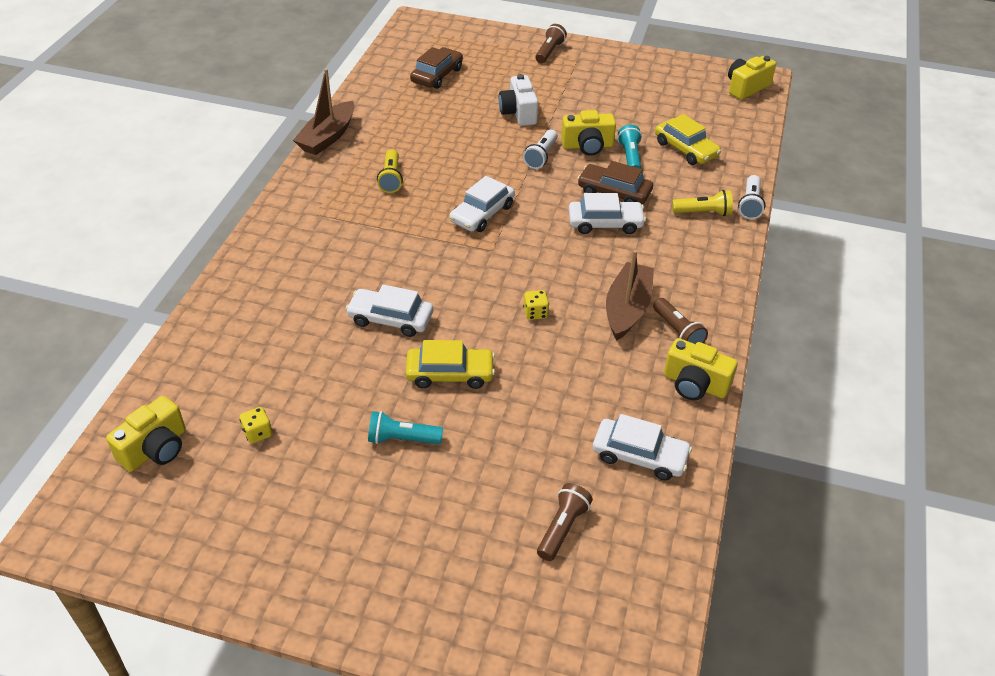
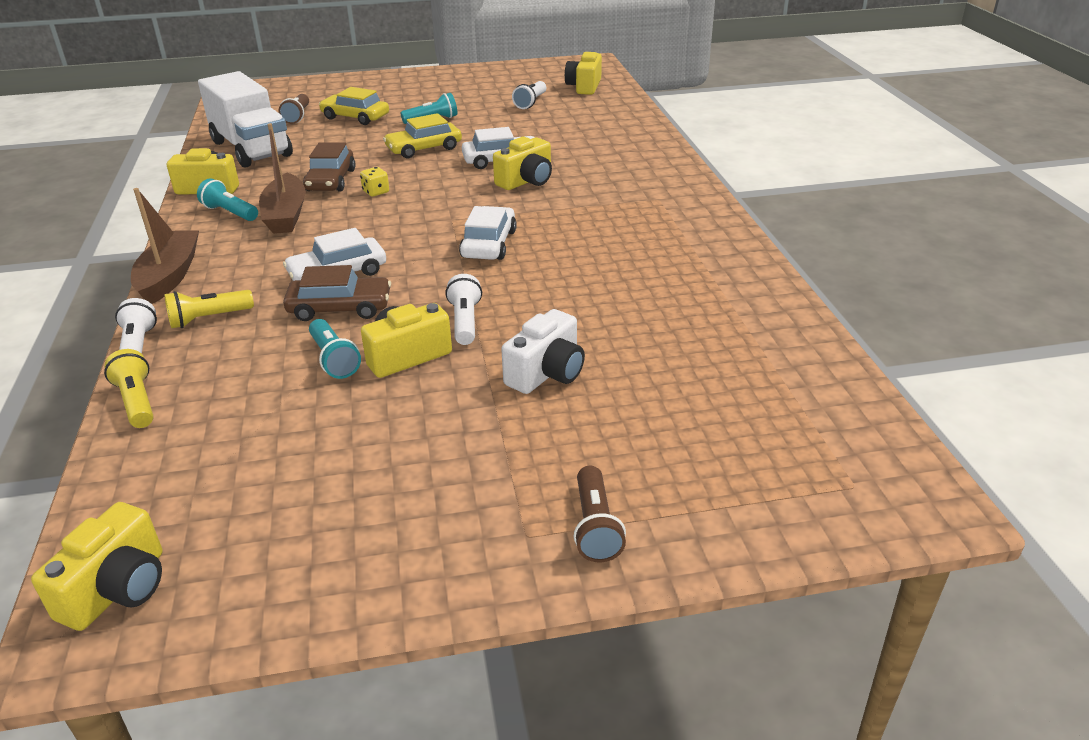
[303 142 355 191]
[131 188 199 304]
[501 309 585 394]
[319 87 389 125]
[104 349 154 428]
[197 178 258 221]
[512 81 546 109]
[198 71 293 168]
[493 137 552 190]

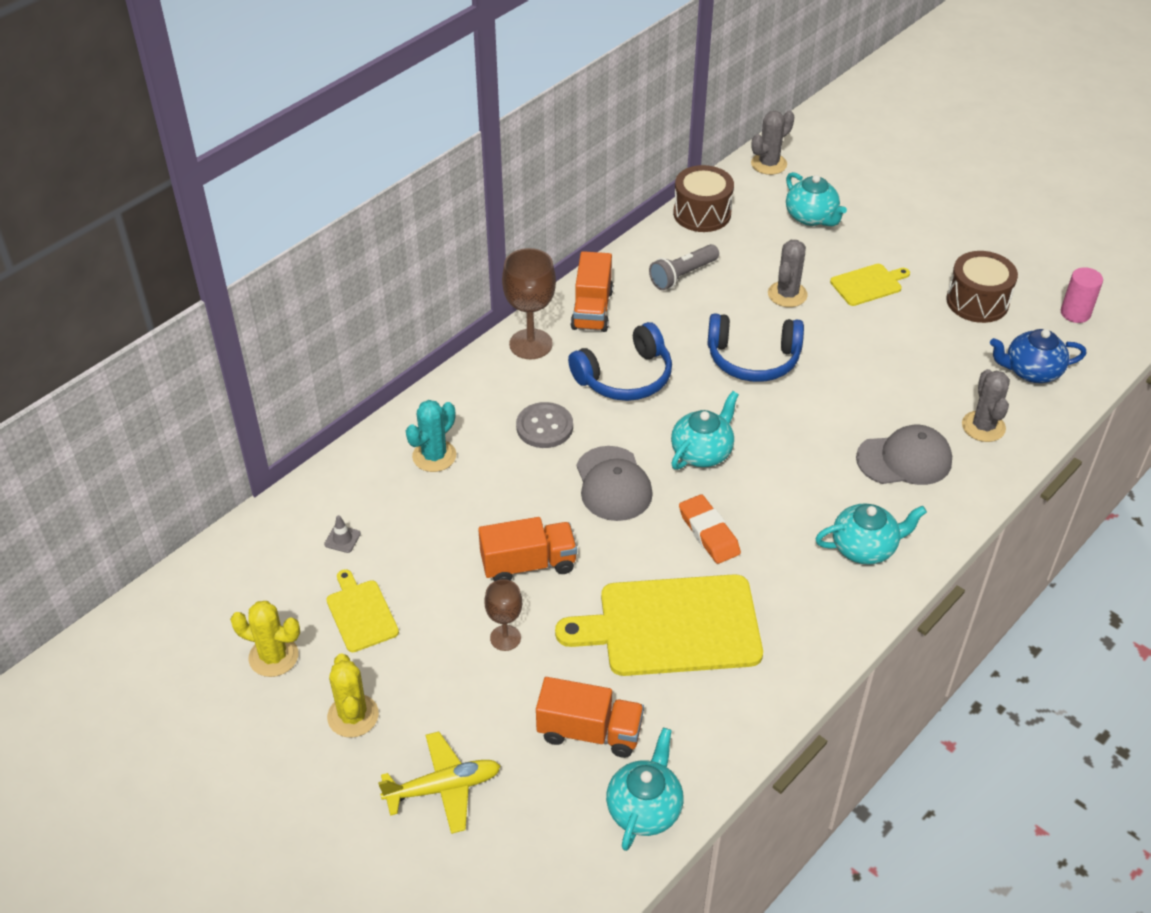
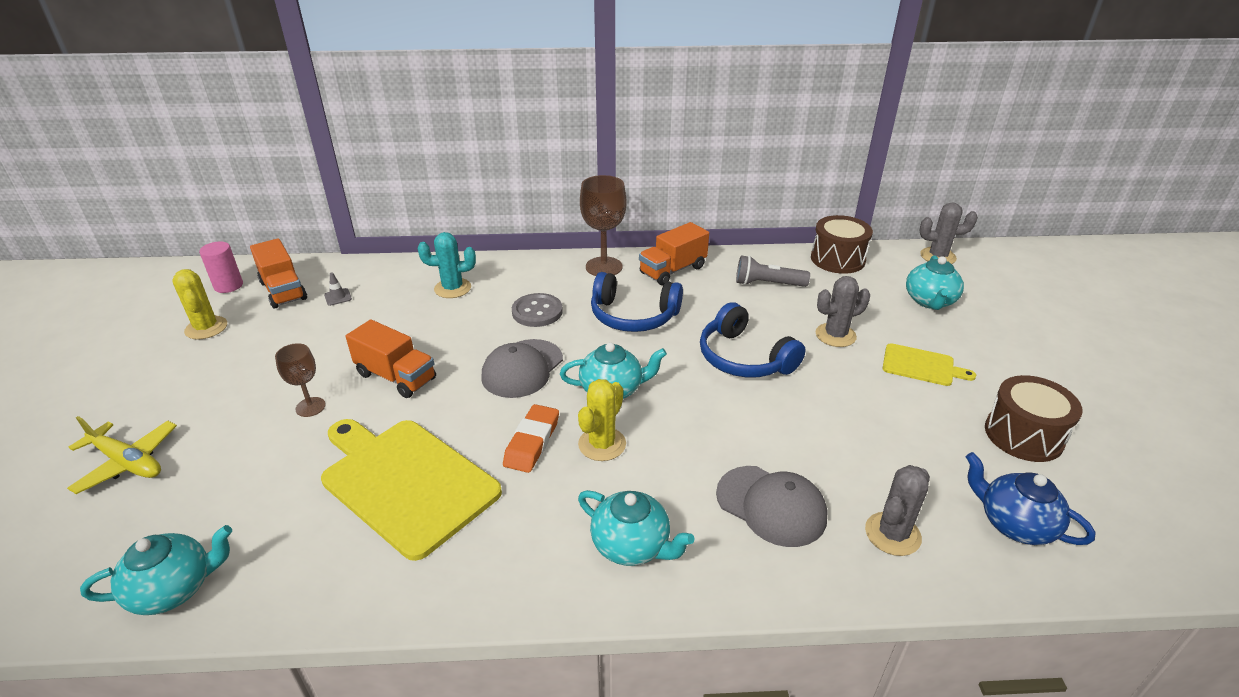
[199 241 243 293]
[326 569 399 652] (first image)
[578 379 626 461]
[250 238 307 309]

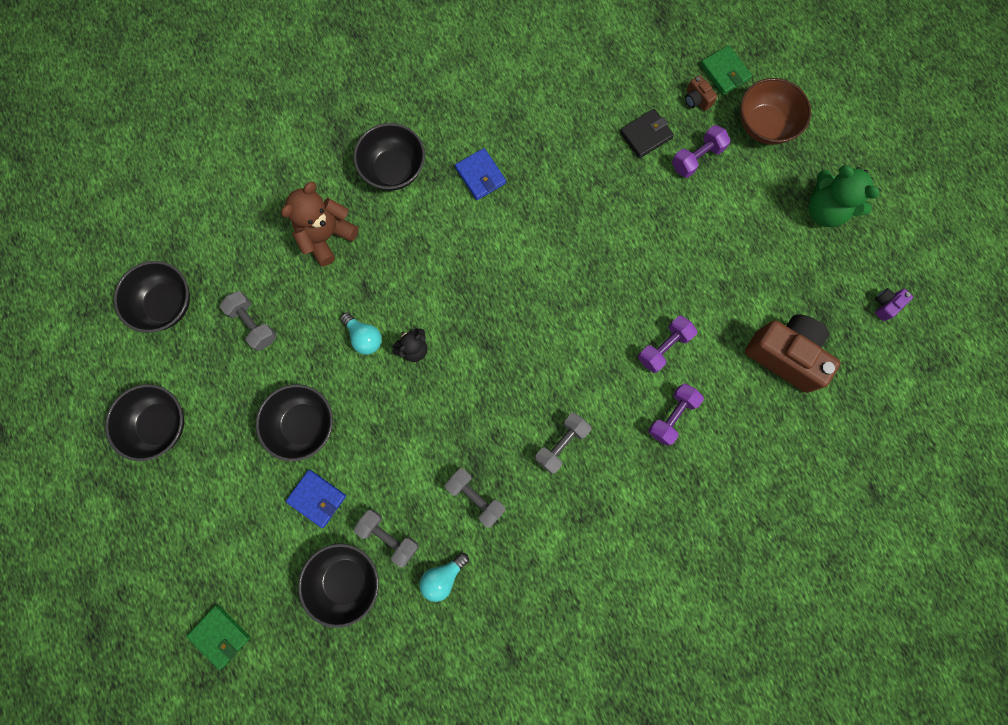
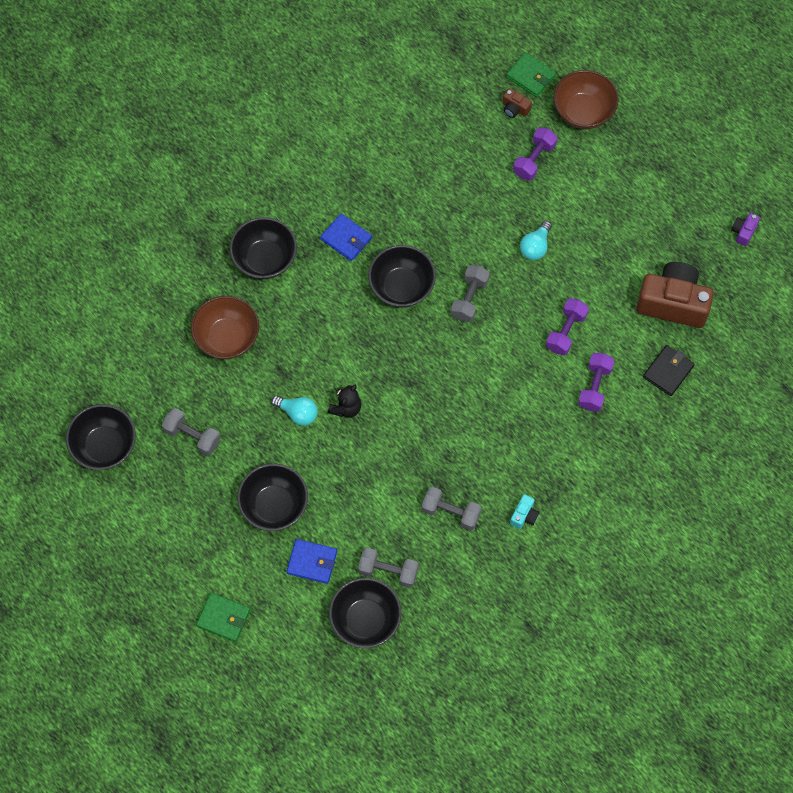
[643 345 695 396]
[808 166 879 227] (first image)
[191 296 259 359]
[368 245 436 308]
[451 265 490 322]
[520 221 552 260]
[196 593 250 642]
[510 494 540 529]

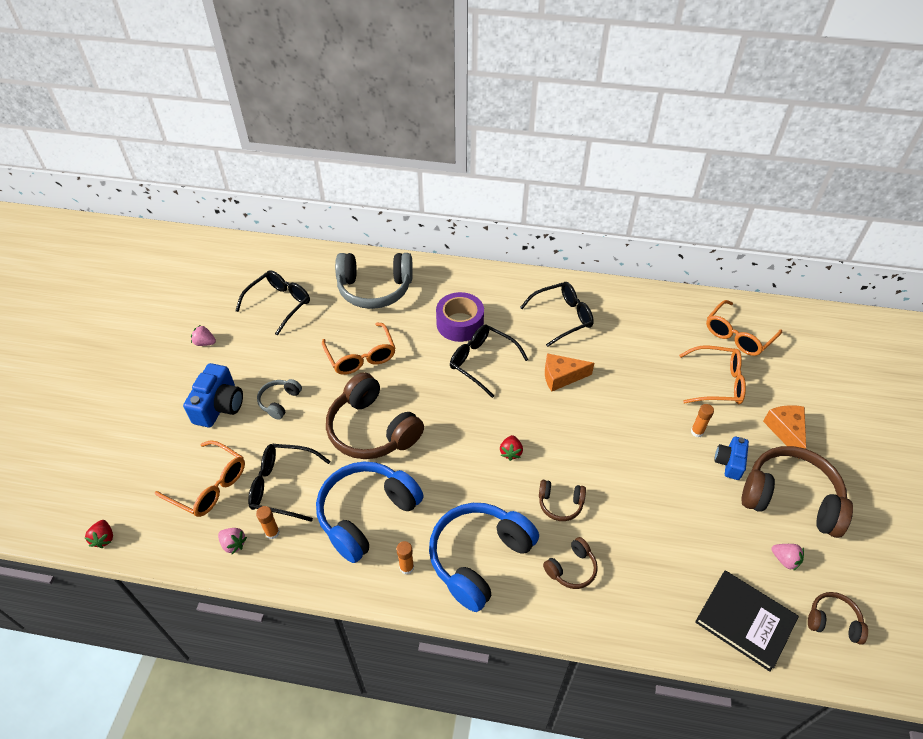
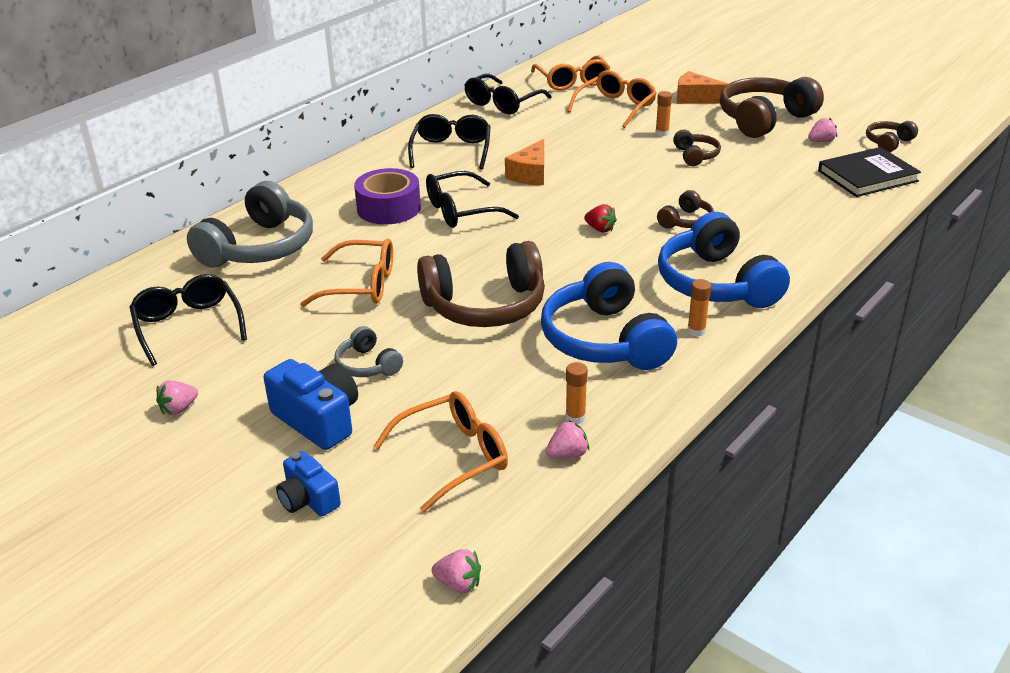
[276 451 341 516]
[464 74 551 114]
[432 549 481 593]
[673 130 721 166]

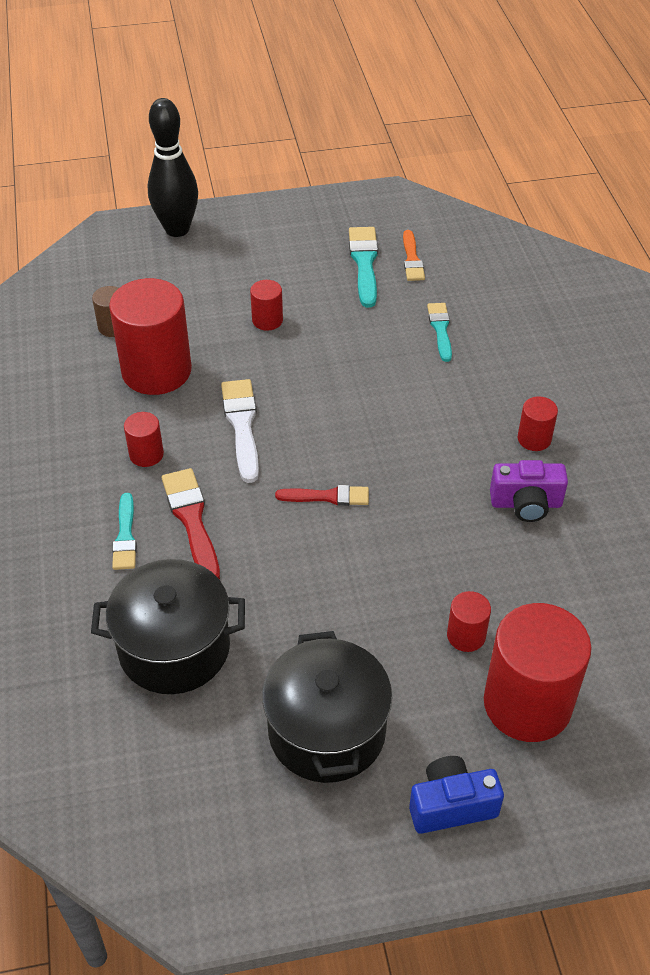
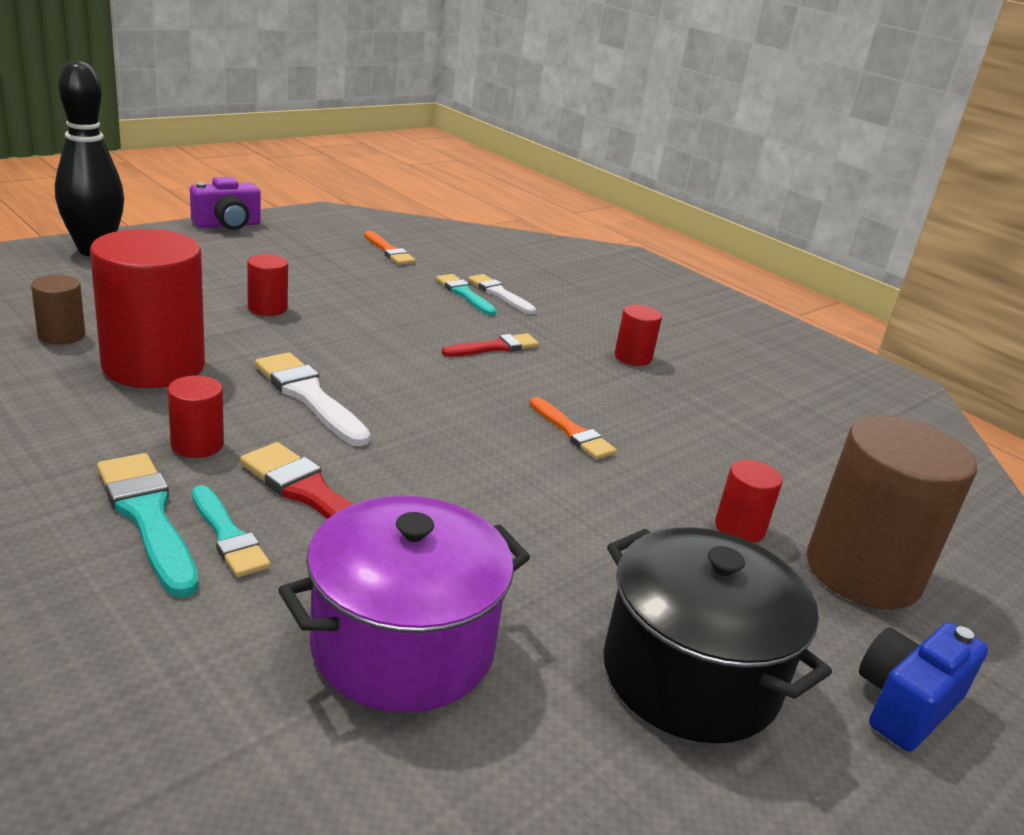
[97 453 199 598]
[190 177 261 230]
[442 333 539 357]
[278 496 530 712]
[807 416 977 609]
[468 274 536 314]
[530 397 617 460]

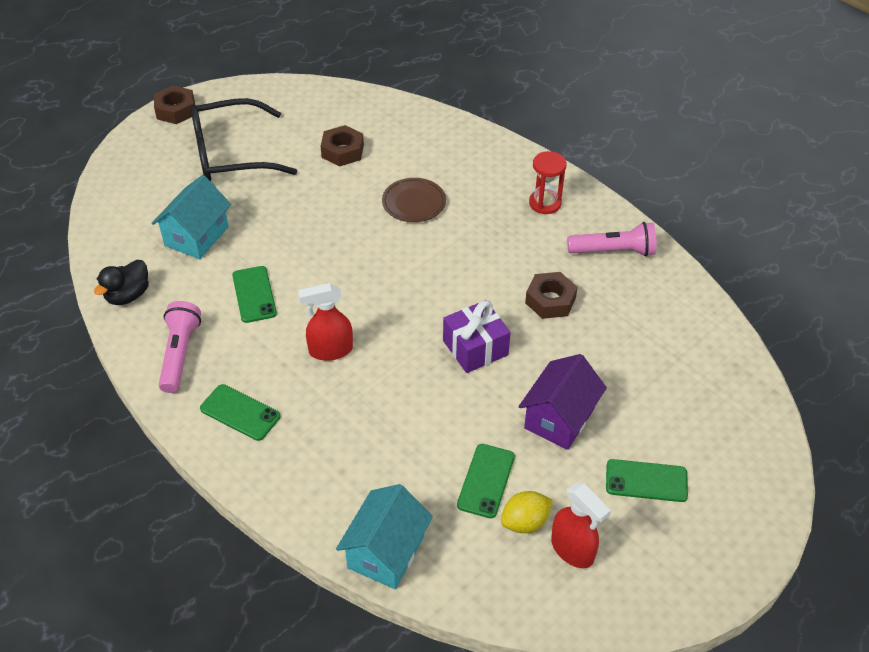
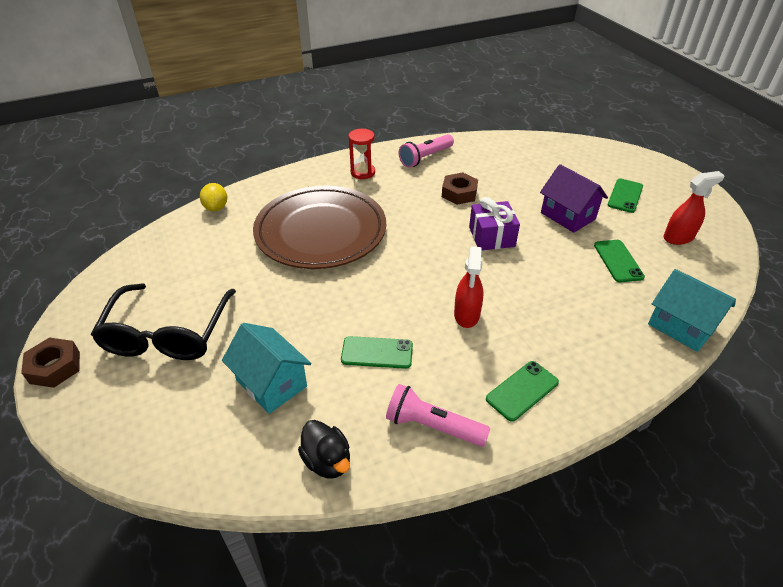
[321 125 364 166] (first image)
[253 186 386 269]
[399 134 454 168]
[594 240 645 282]
[200 183 227 211]

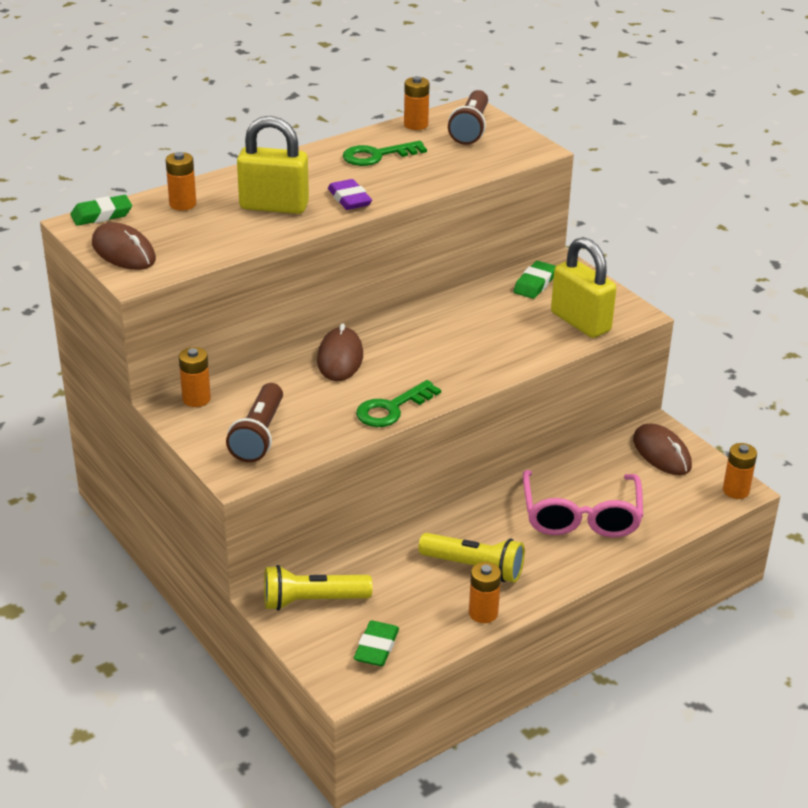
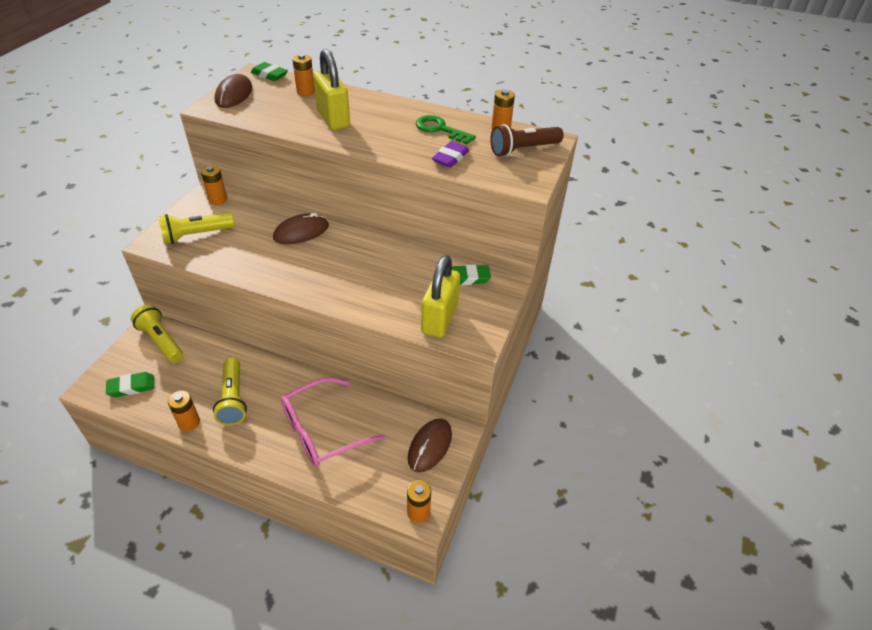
[432 141 469 168]
[356 380 441 427] (first image)
[158 212 235 244]

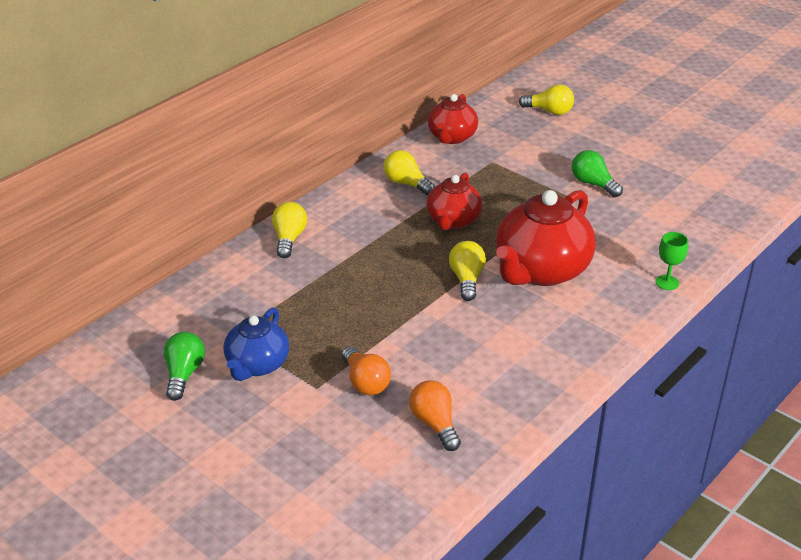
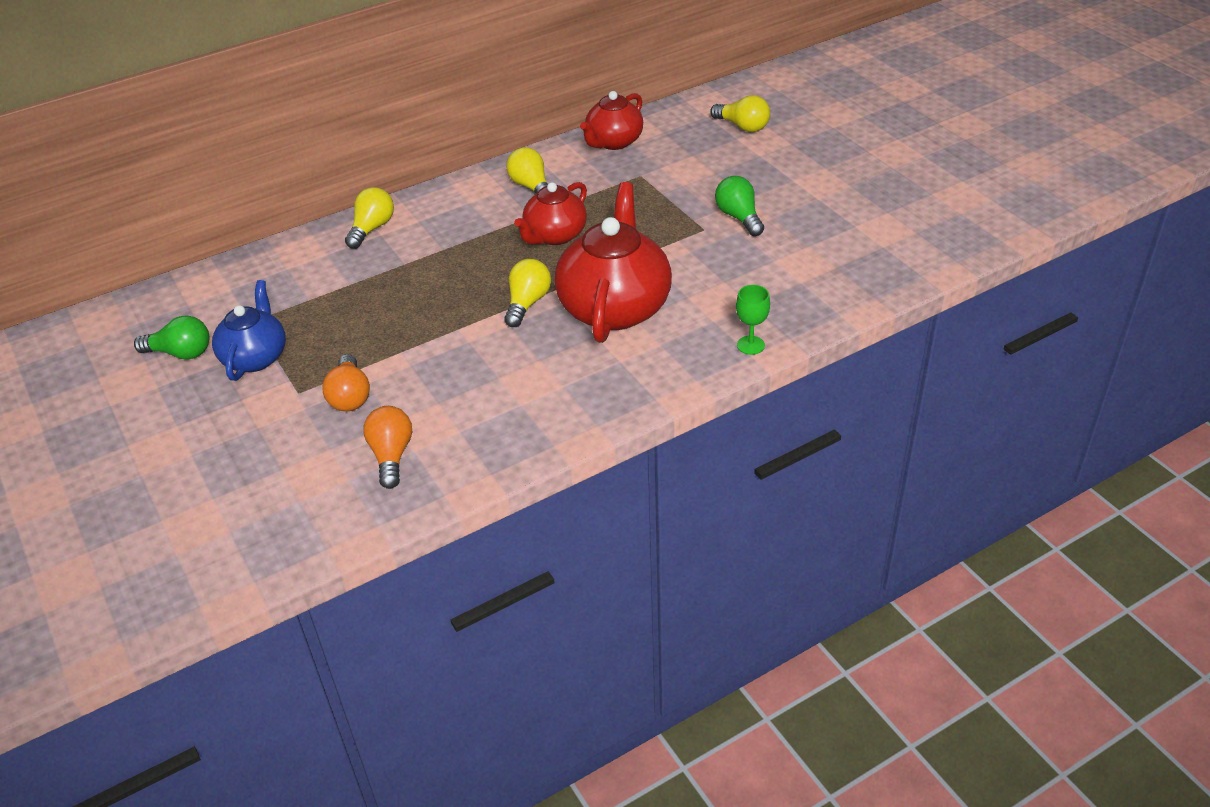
[554 182 672 343]
[212 280 286 381]
[134 315 210 360]

